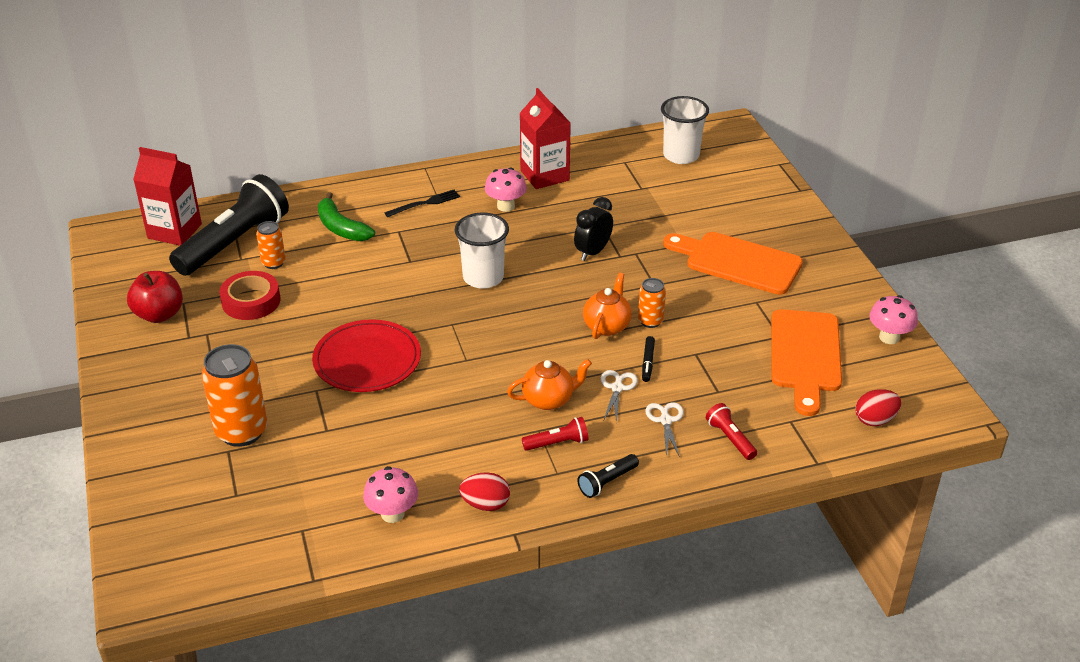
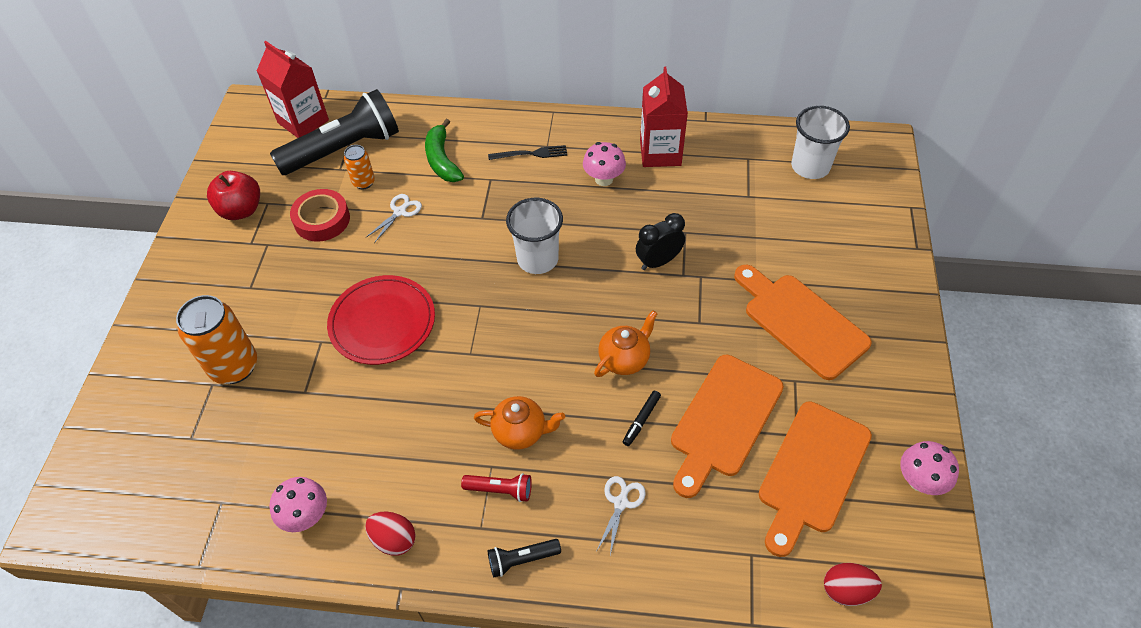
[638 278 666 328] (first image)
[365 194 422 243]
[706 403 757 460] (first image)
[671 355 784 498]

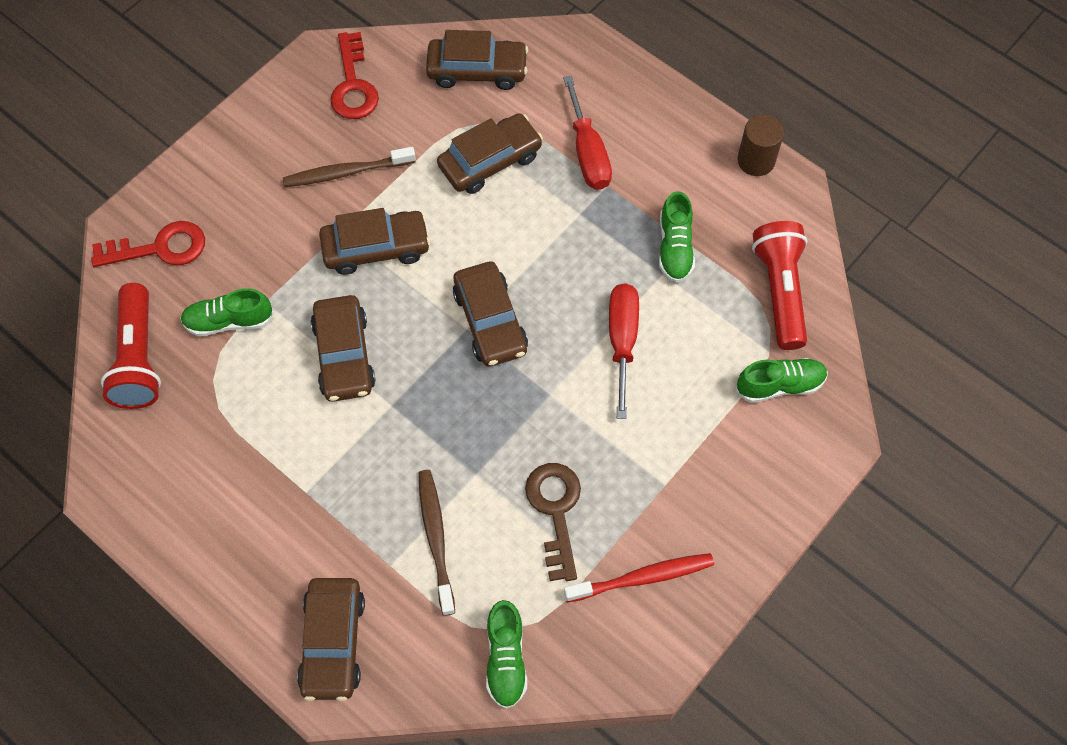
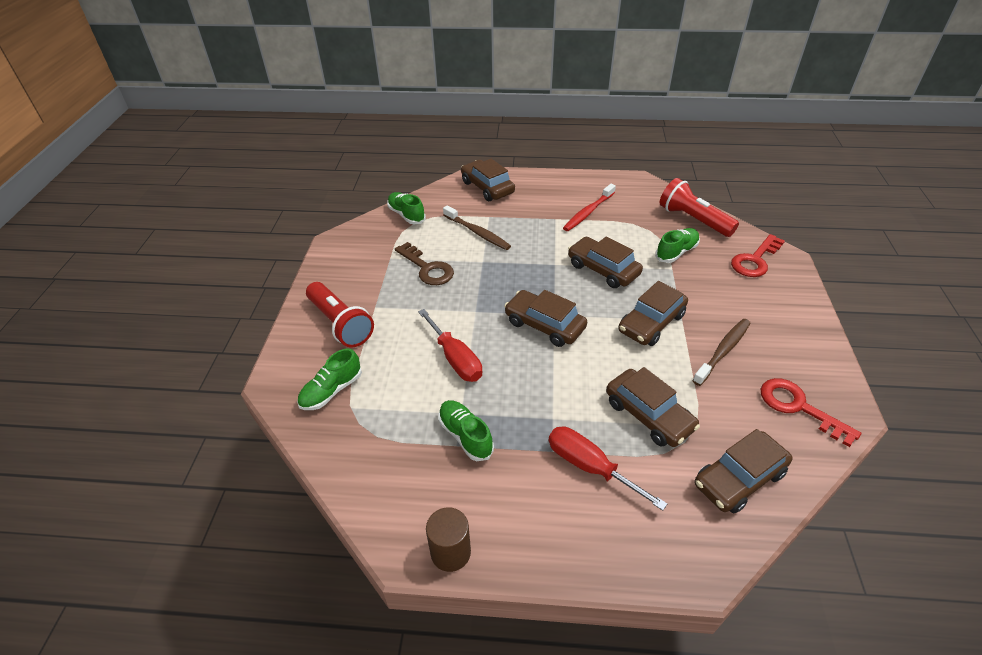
[606 367 700 447]
[306 282 374 347]
[563 184 616 231]

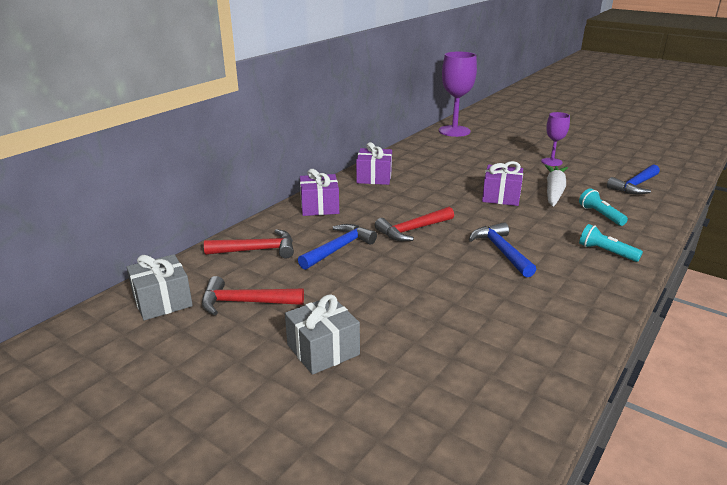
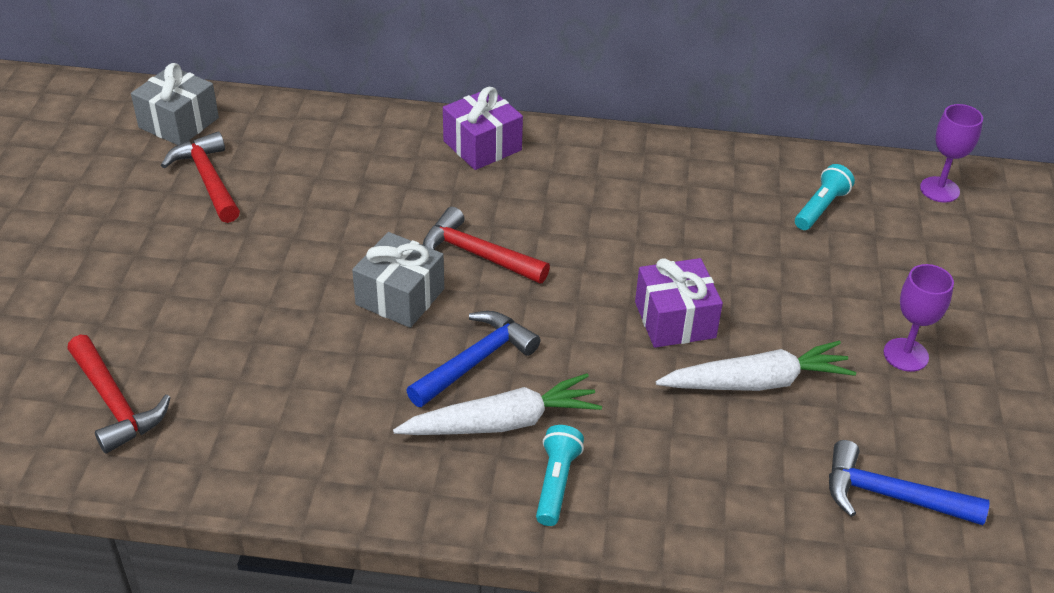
[920 104 983 203]
[356 142 392 185] (first image)
[795 164 855 230]
[298 224 377 270] (first image)
[67 335 171 454]
[352 232 444 328]
[393 373 602 435]

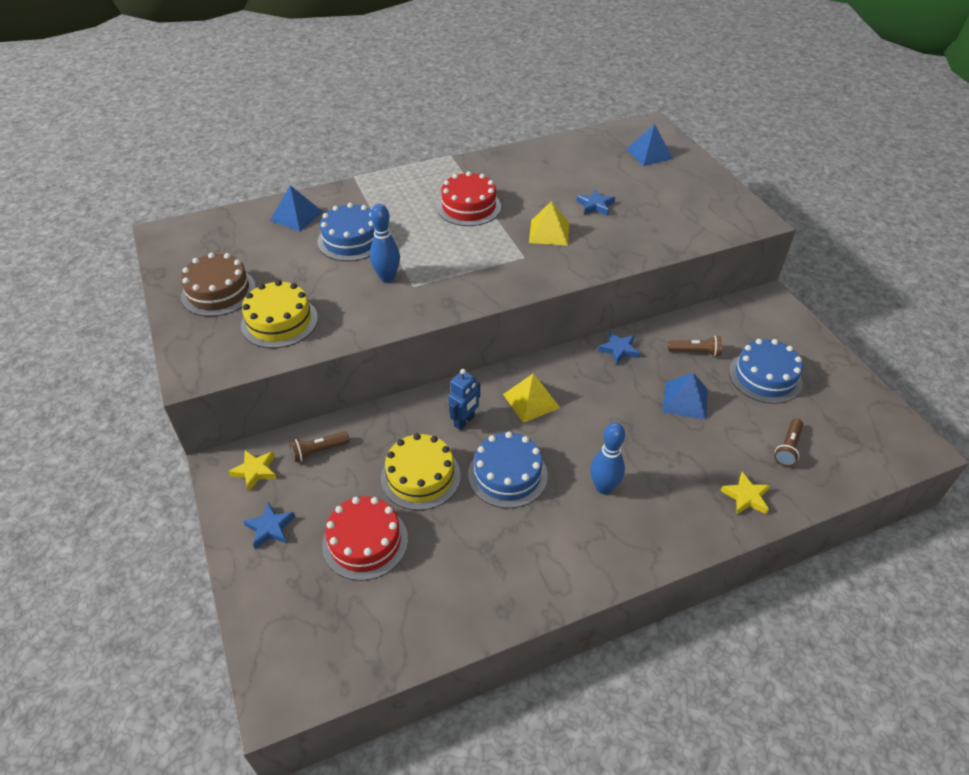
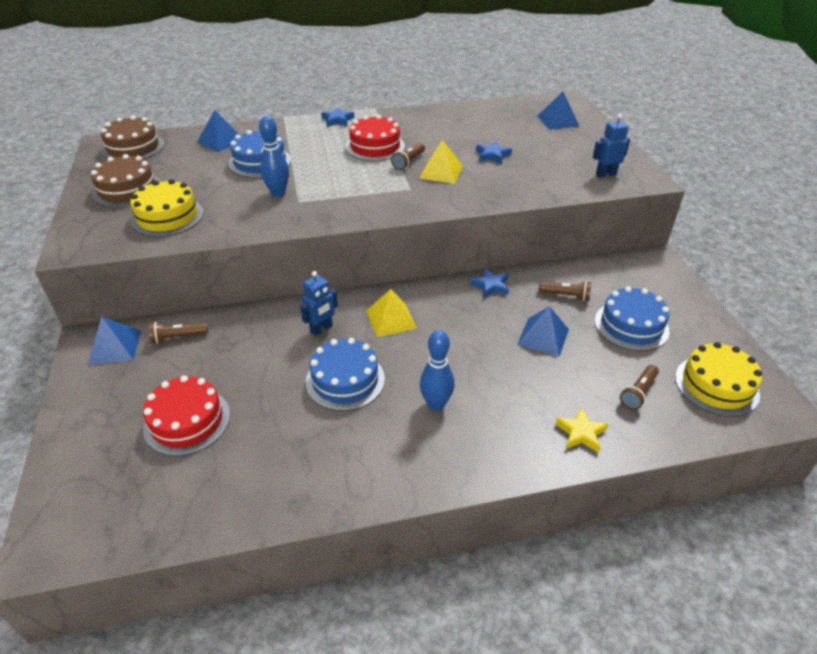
[675 342 762 417]
[88 317 141 365]
[321 108 355 127]
[593 113 630 178]
[101 116 164 159]
[391 143 425 170]

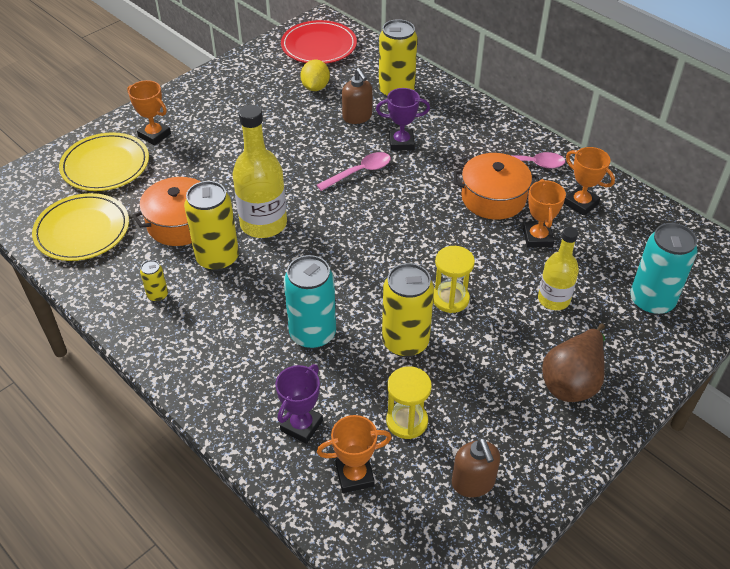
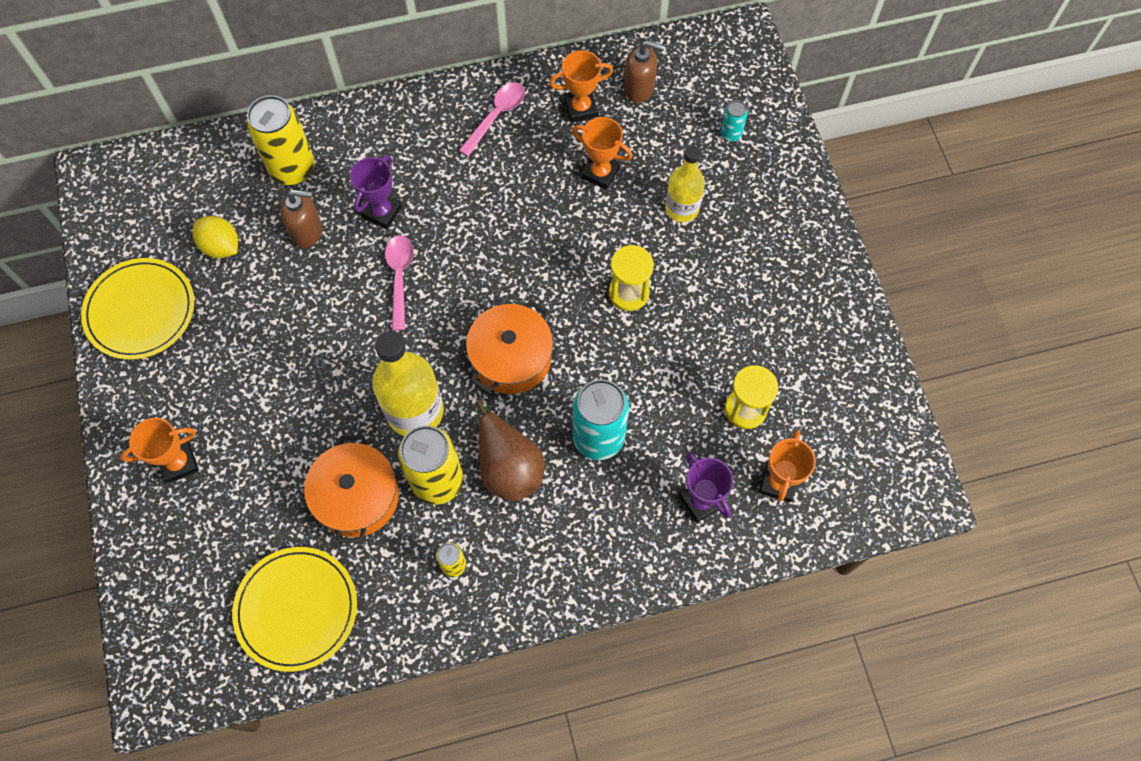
[281 20 357 64] (first image)
[81 258 194 360]
[466 300 553 394]
[721 100 748 142]
[382 263 434 357] (first image)
[476 400 545 501]
[624 40 665 103]

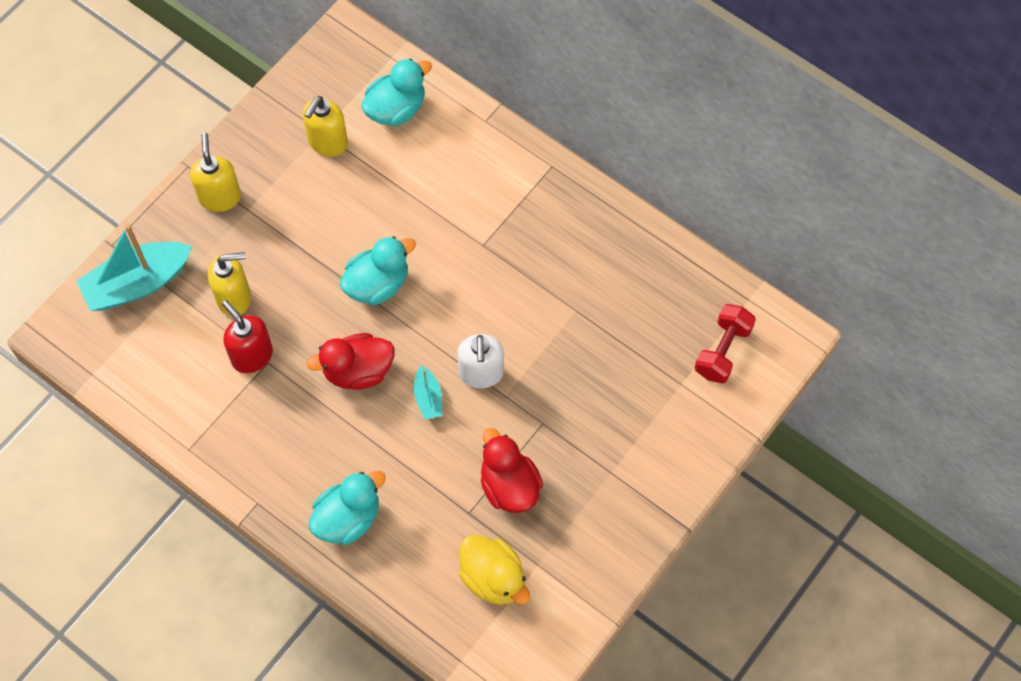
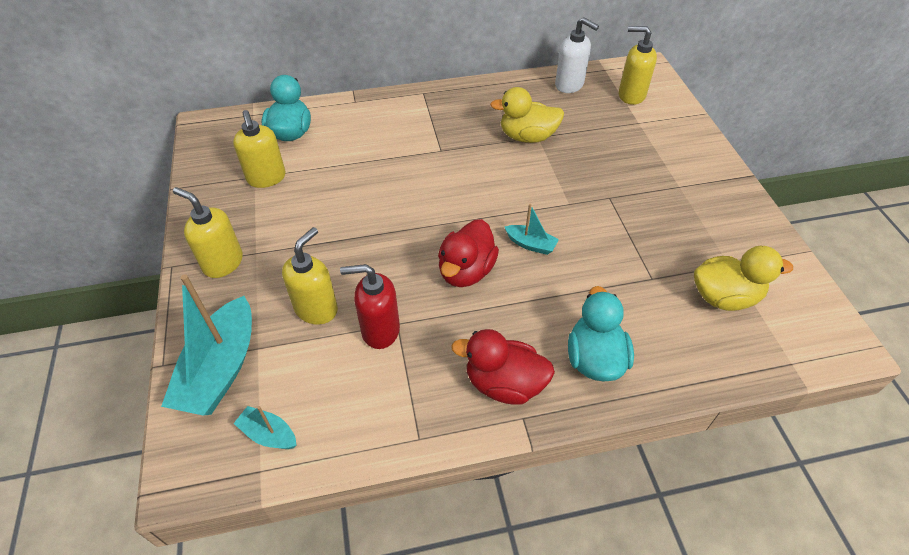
[340 236 416 305] (first image)
[619 26 657 105]
[555 17 599 93]
[451 329 555 405]
[490 87 564 143]
[233 406 296 449]

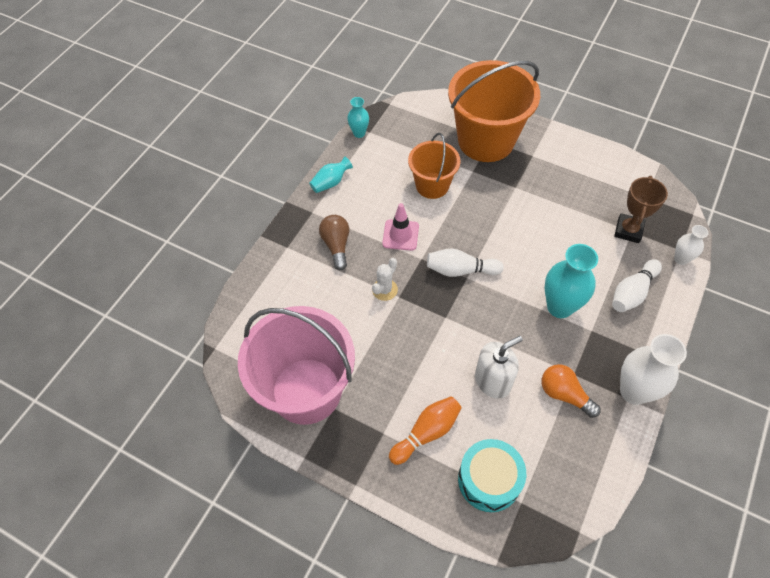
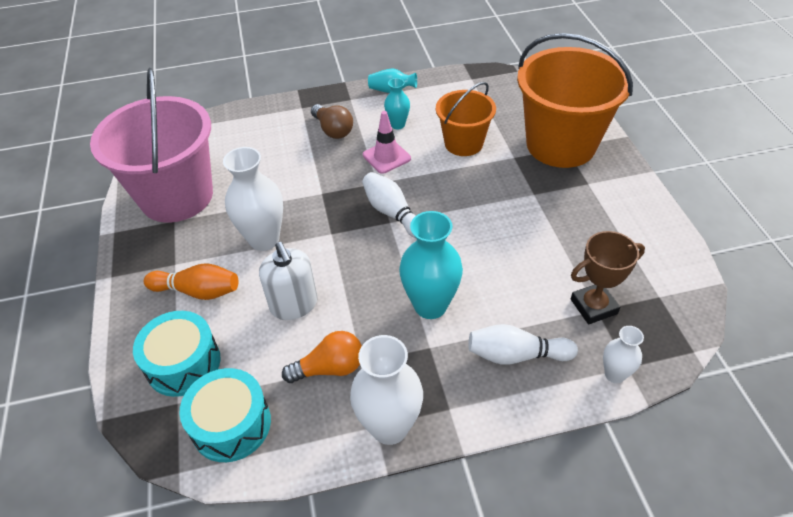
[384 78 410 130]
[311 104 353 139]
[372 258 398 301] (first image)
[259 242 318 320]
[282 331 362 383]
[223 147 283 251]
[179 368 271 462]

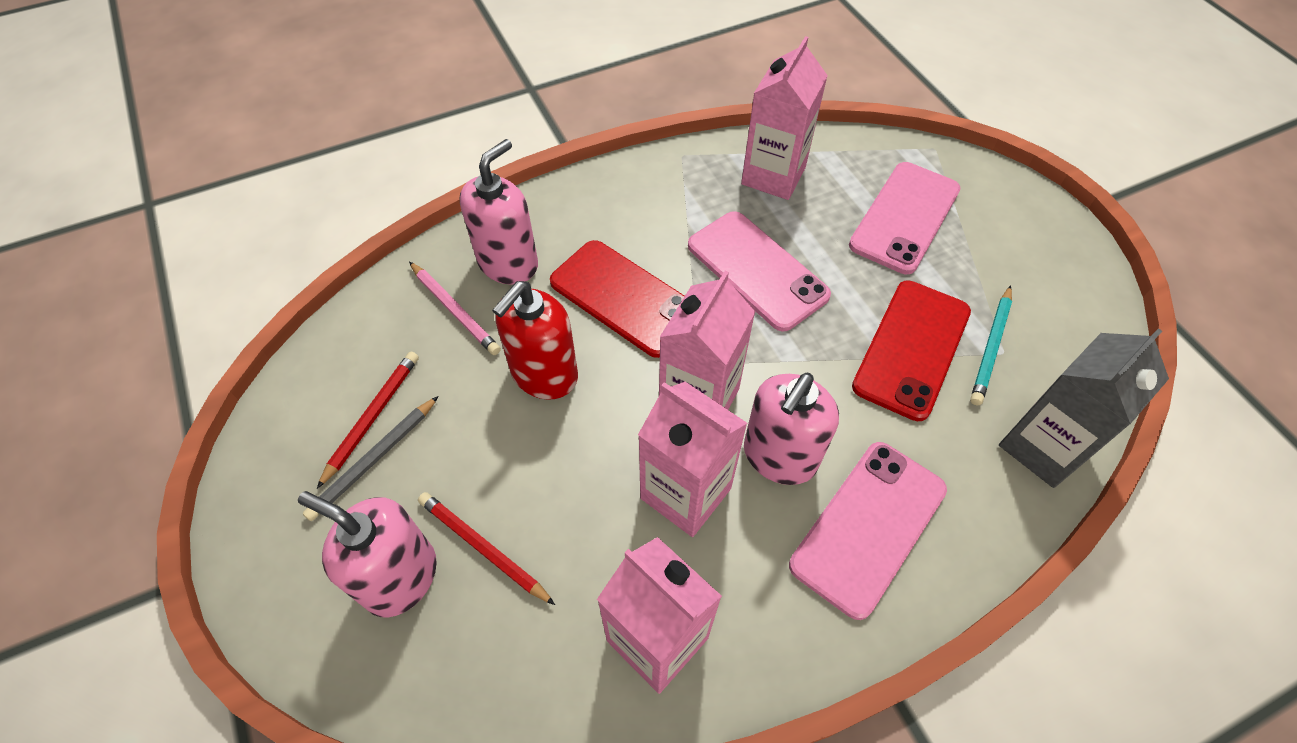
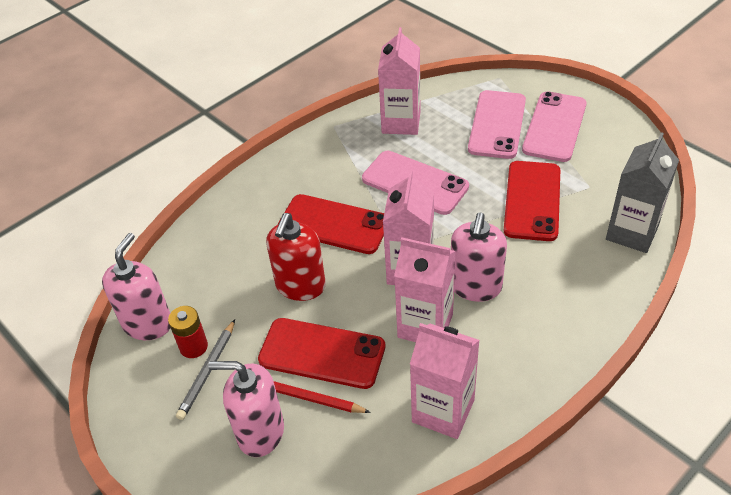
[102 233 170 340]
[409 262 501 355] (first image)
[970 285 1012 405] (first image)
[168 306 208 358]
[522 91 587 162]
[258 318 385 389]

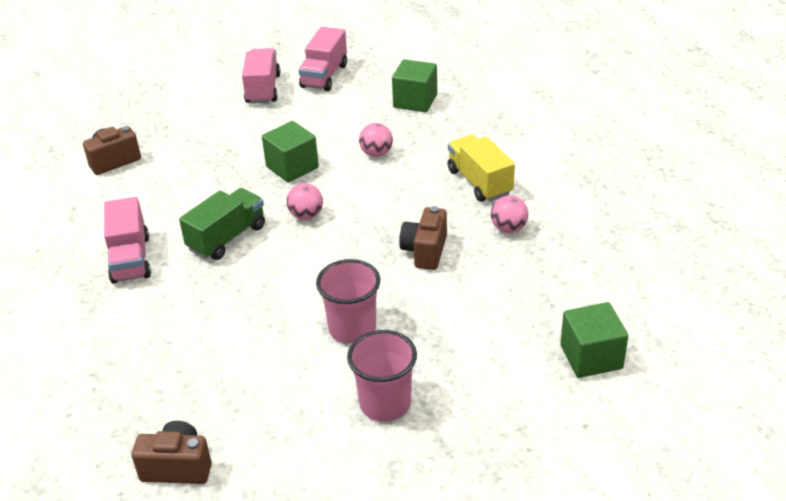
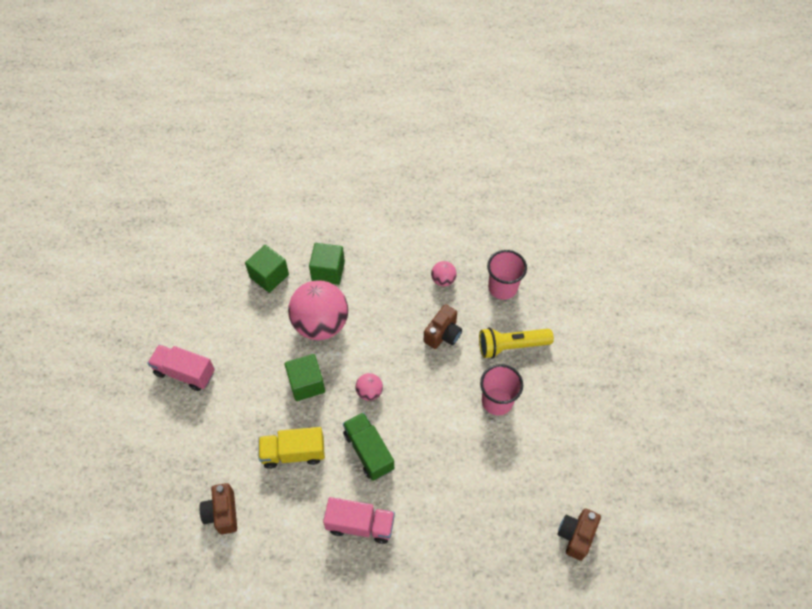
[298 27 347 91] (first image)
[288 280 348 340]
[258 427 325 469]
[424 304 462 349]
[309 243 345 285]
[487 250 527 300]
[479 328 554 359]

